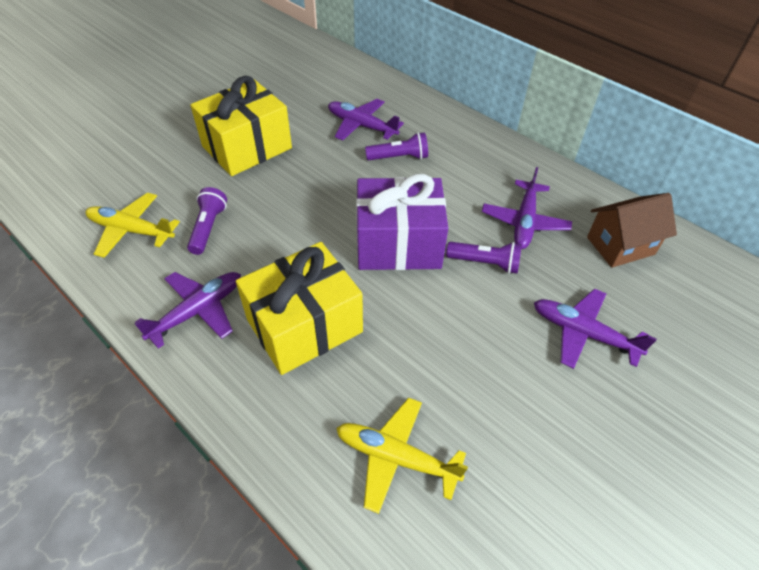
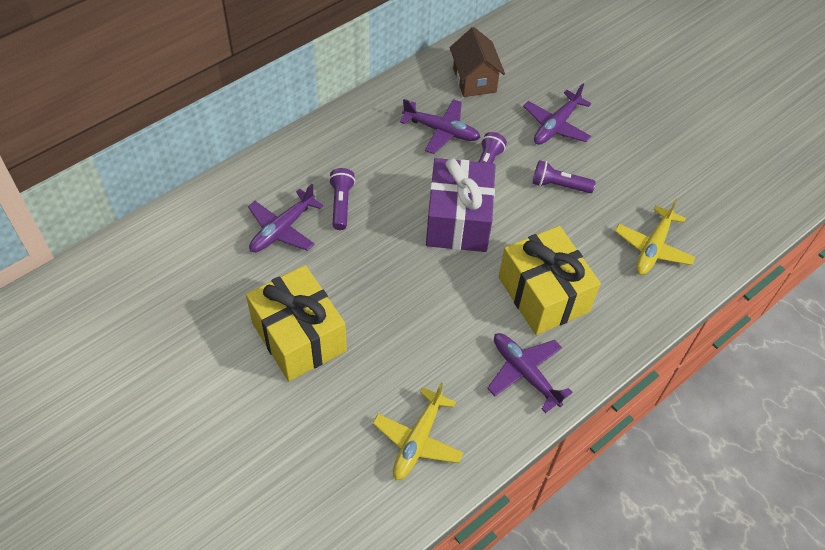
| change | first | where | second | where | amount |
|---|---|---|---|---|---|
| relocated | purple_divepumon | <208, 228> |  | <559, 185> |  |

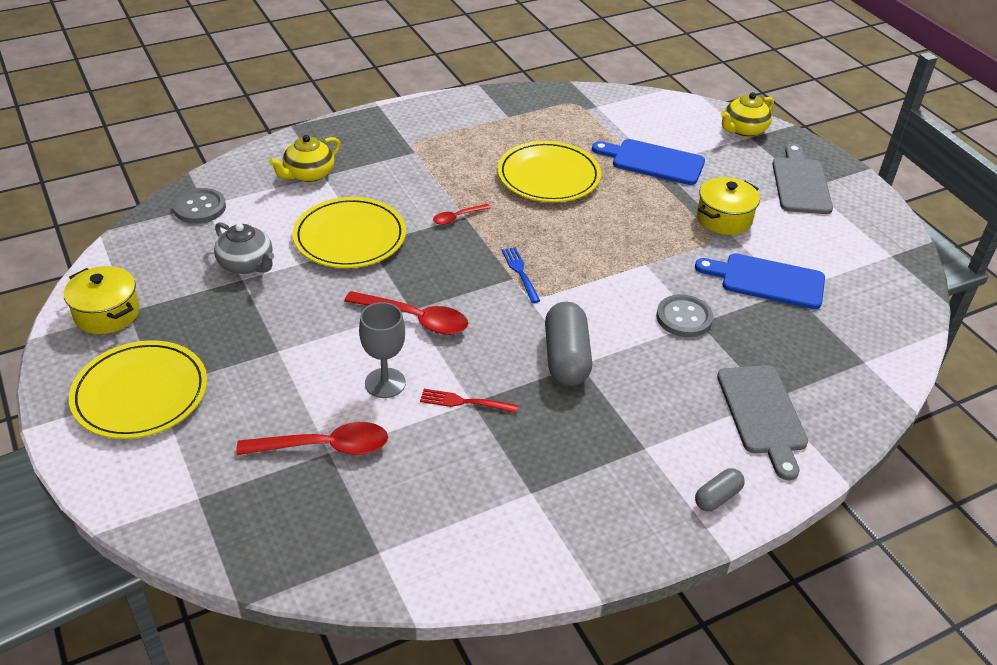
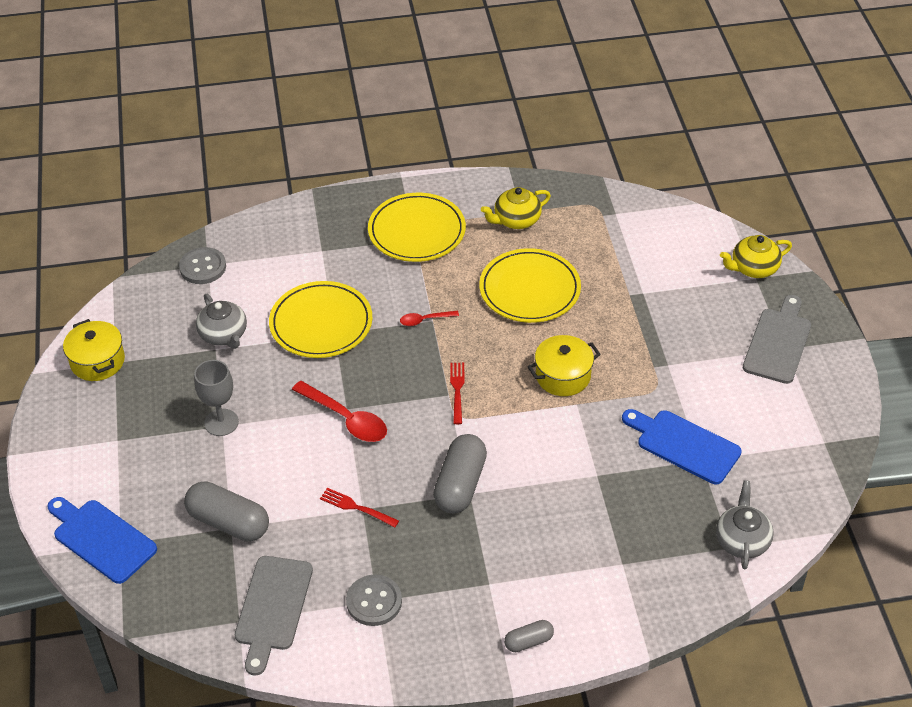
| change | first | where | second | where | amount |
|---|---|---|---|---|---|
| relocated | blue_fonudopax | <653, 161> |  | <101, 539> |  |
| exchanged | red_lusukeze | <324, 447> | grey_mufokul | <228, 522> |  |
| relocated | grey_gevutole | <385, 383> |  | <221, 422> |  |
| relocated | grey_fonudopax | <762, 414> |  | <272, 608> |  |
| relocated | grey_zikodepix | <684, 318> |  | <374, 601> |  |
| relocated | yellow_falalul | <140, 394> |  | <417, 231> |  |
| colour | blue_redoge | <520, 273> | red_redoge | <457, 390> |  |
| relocated | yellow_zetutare | <308, 174> |  | <516, 220> |  |
| relocated | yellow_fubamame | <724, 219> |  | <563, 376> |  |
| appeared |  |  | grey_zetutare | <742, 540> |  |

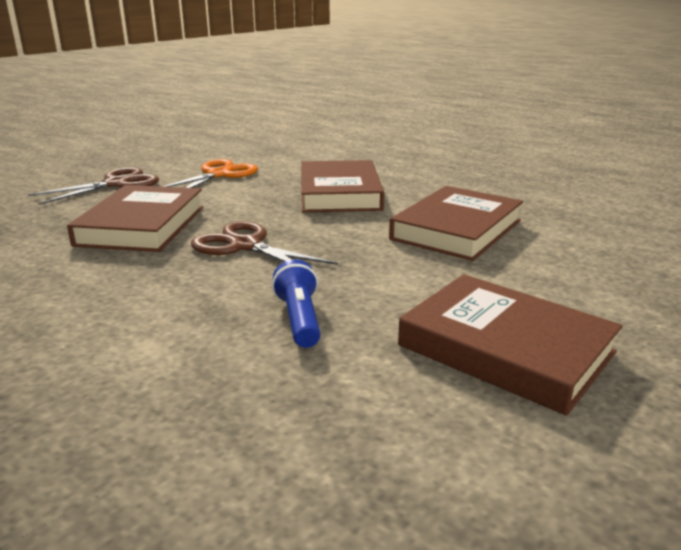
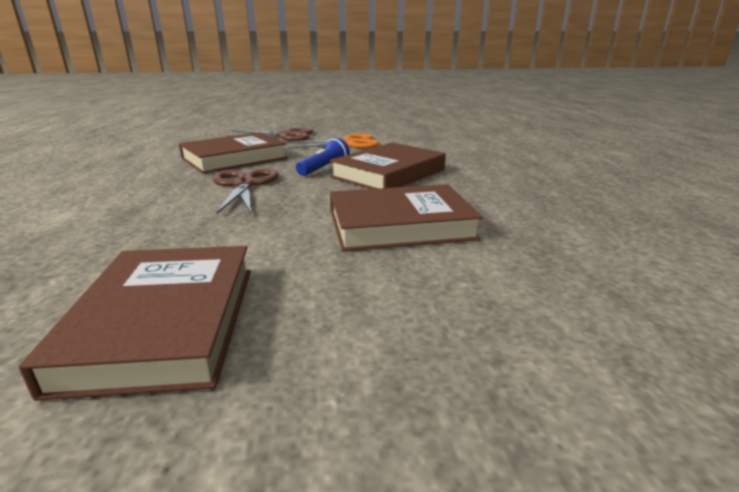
| change | first | where | second | where | amount |
|---|---|---|---|---|---|
| relocated | blue_divepumon | <299, 319> |  | <324, 169> |  |

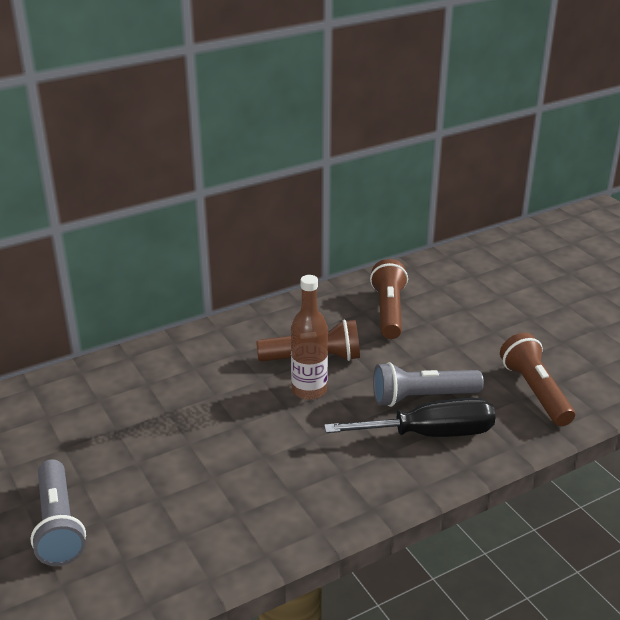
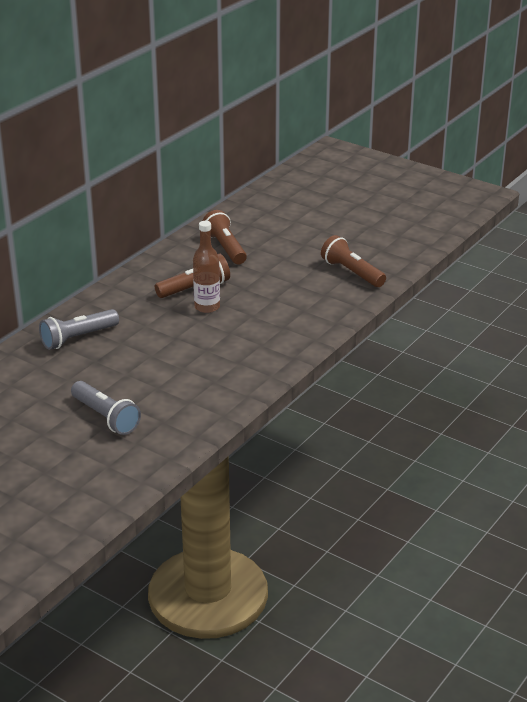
| change | first | where | second | where | amount |
|---|---|---|---|---|---|
| relocated | grey_divepumon | <422, 397> |  | <78, 338> |  |
| missing | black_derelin | <430, 434> |  |  |  |

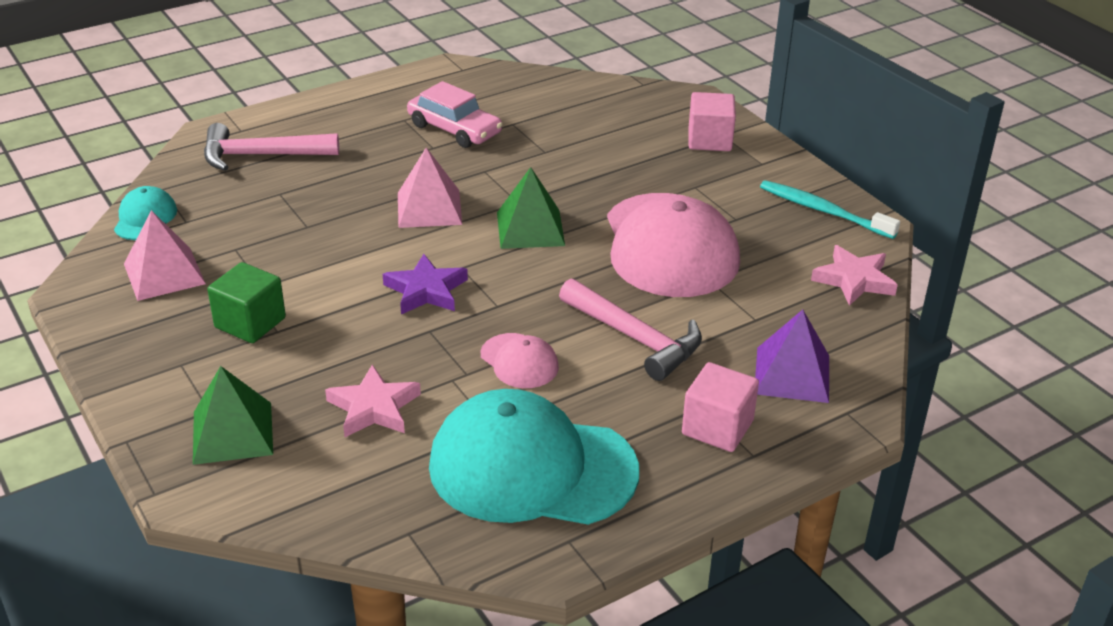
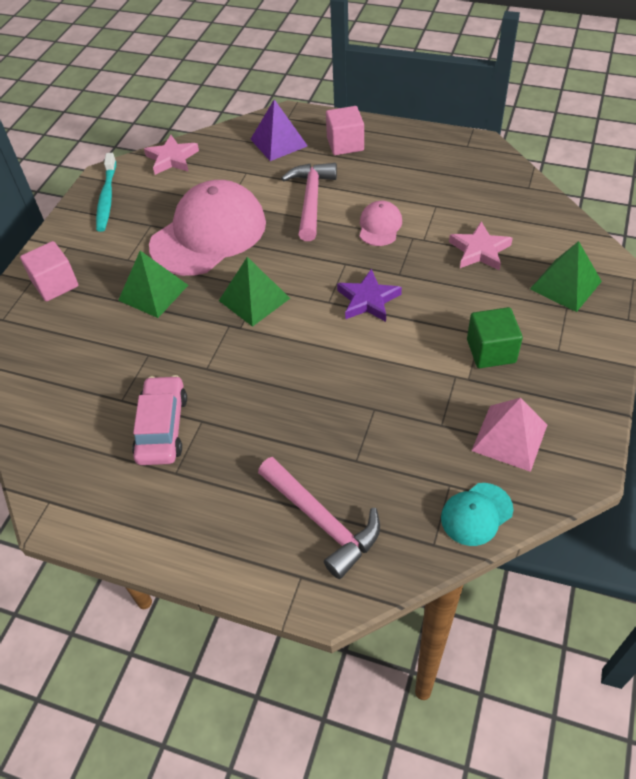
| change | first | where | second | where | amount |
|---|---|---|---|---|---|
| appeared |  |  | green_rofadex | <153, 292> |  |
| missing | pink_rofadex | <429, 208> |  |  |  |
| missing | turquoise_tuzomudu | <532, 468> |  |  |  |

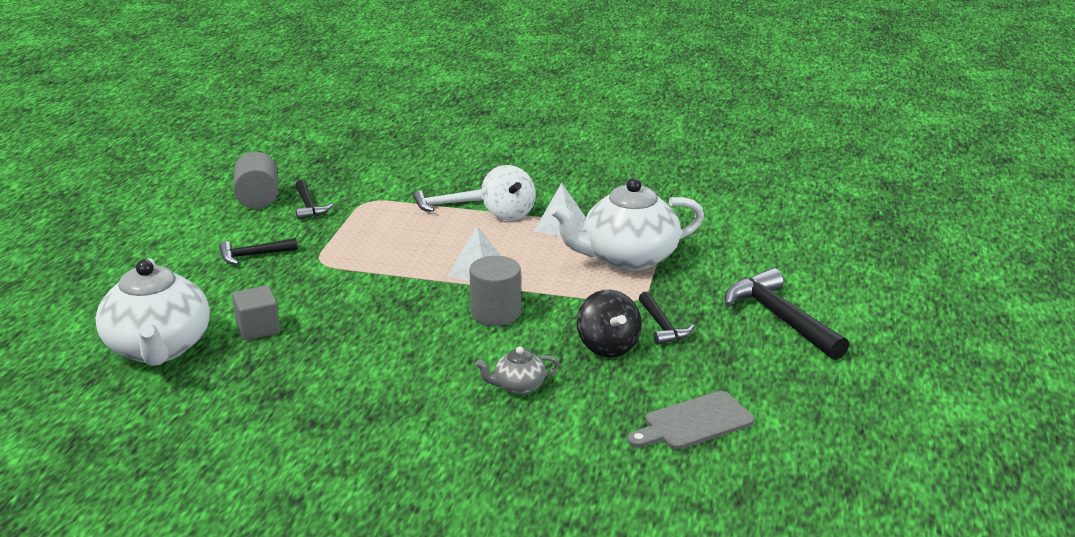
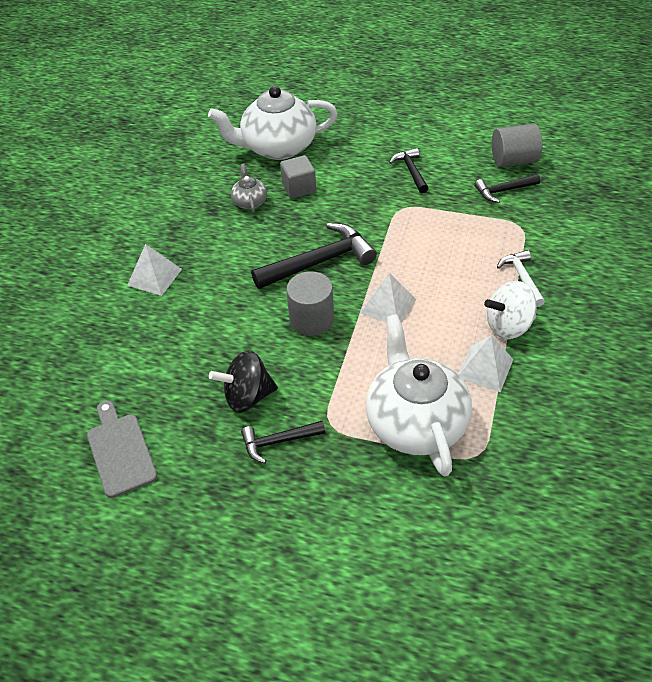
| change | first | where | second | where | amount |
|---|---|---|---|---|---|
| appeared |  |  | white_rofadex | <154, 277> |  |
| relocated | grey_zetutare | <518, 386> |  | <250, 201> |  |
| relocated | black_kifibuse | <781, 318> |  | <319, 262> |  |

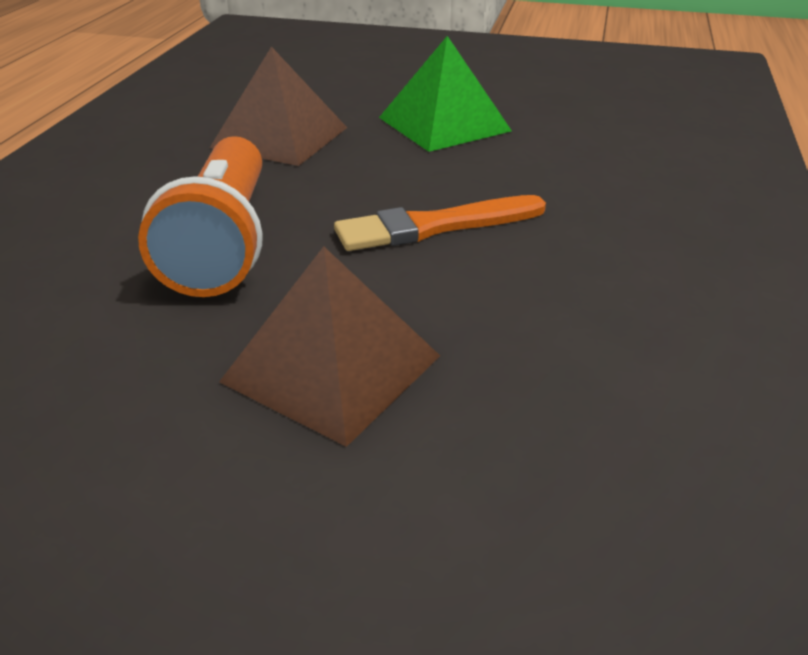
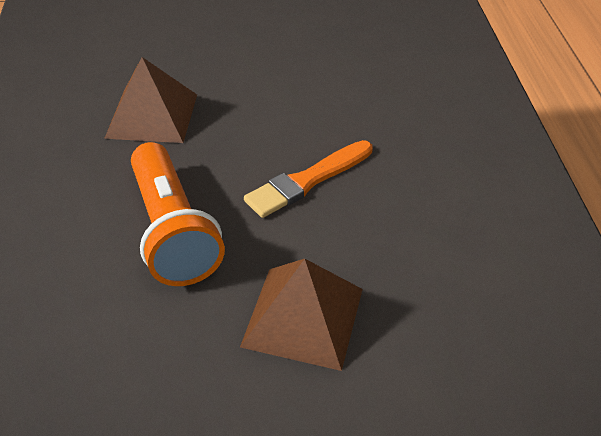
| change | first | where | second | where | amount |
|---|---|---|---|---|---|
| missing | green_rofadex | <444, 124> |  |  |  |

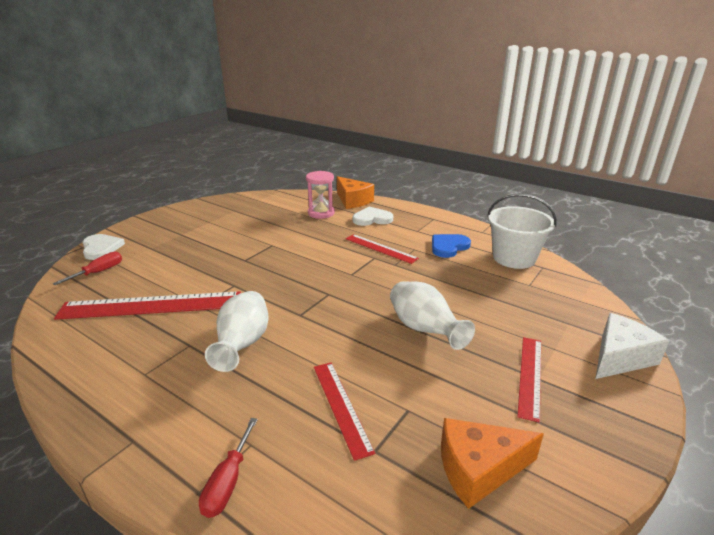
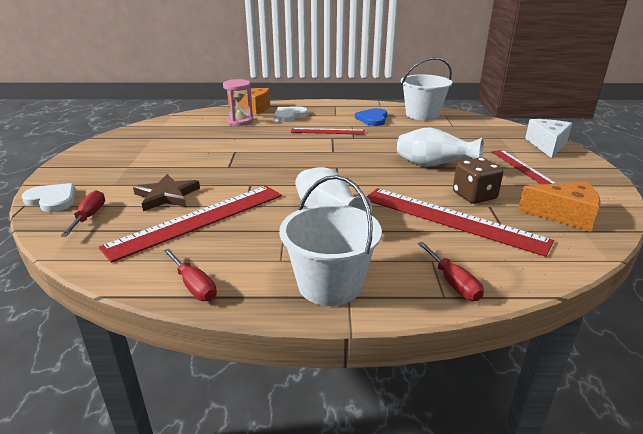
| change | first | where | second | where | amount |
|---|---|---|---|---|---|
| appeared |  |  | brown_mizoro | <166, 196> |  |
| appeared |  |  | red_derelin | <194, 286> |  |
| appeared |  |  | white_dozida | <329, 284> |  |
| size | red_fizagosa | <341, 406> |  | <451, 219> | x1.75 |
| appeared |  |  | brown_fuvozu | <474, 196> |  |
| spun | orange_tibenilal | <478, 469> |  | <564, 215> | 120 degrees counterclockwise |

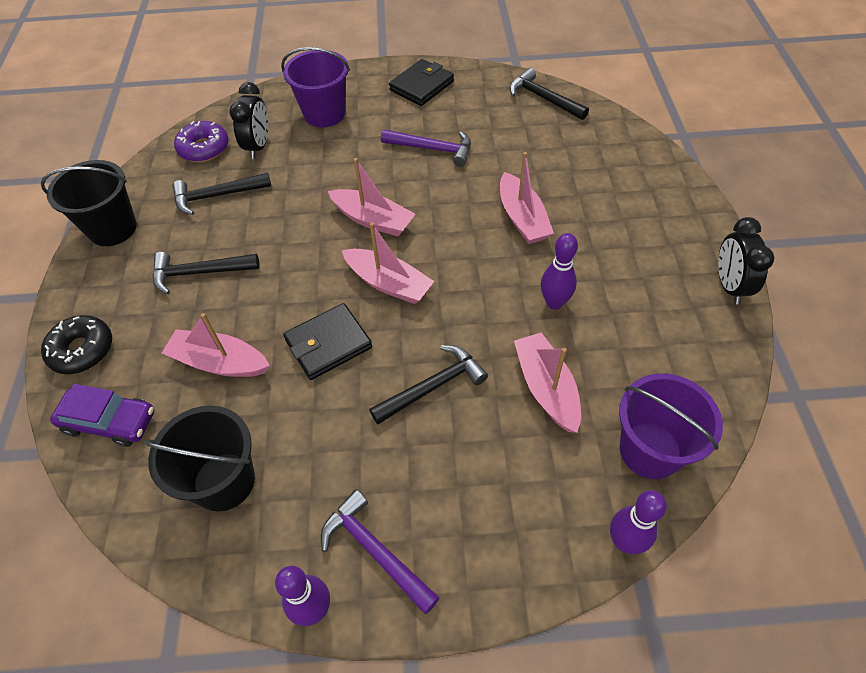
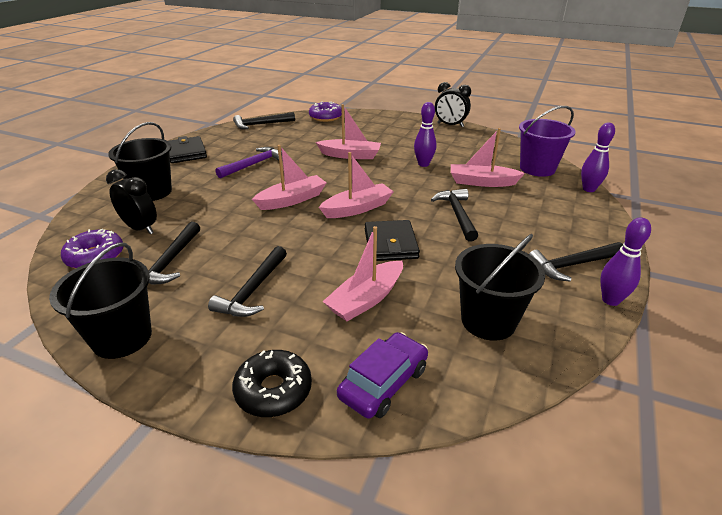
| change | first | where | second | where | amount |
|---|---|---|---|---|---|
| colour | purple_dozida | <324, 114> | black_dozida | <152, 192> |  |
| appeared |  |  | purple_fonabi | <326, 117> |  |
| colour | purple_kifibuse | <375, 550> | black_kifibuse | <572, 265> |  |

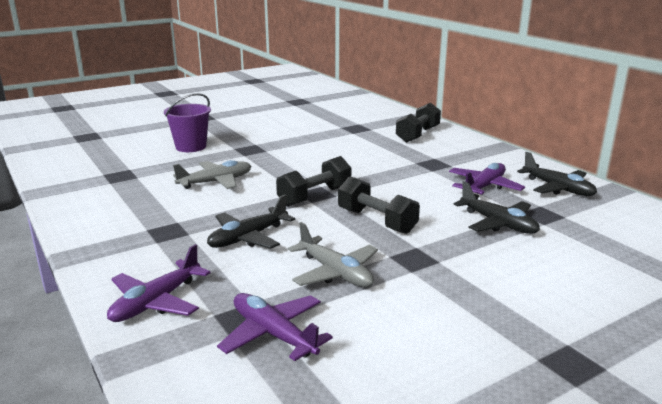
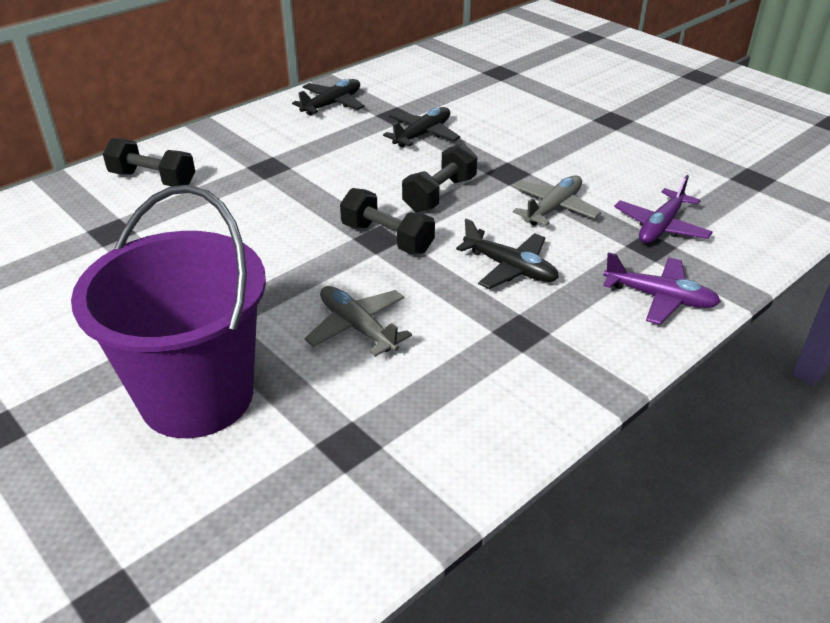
| change | first | where | second | where | amount |
|---|---|---|---|---|---|
| size | purple_dozida | <191, 147> |  | <197, 396> | x1.96 |
| missing | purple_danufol | <484, 187> |  |  |  |

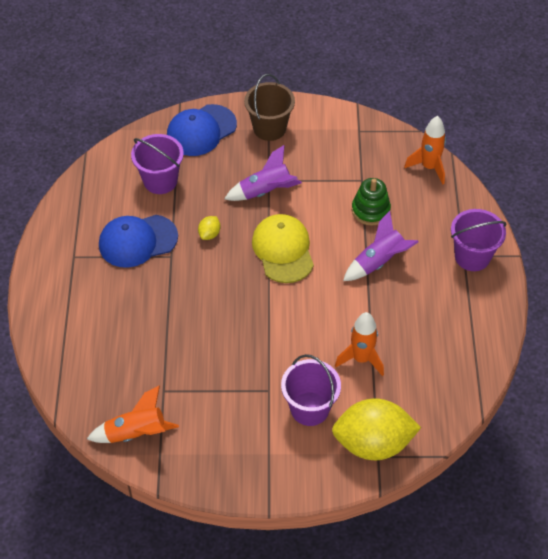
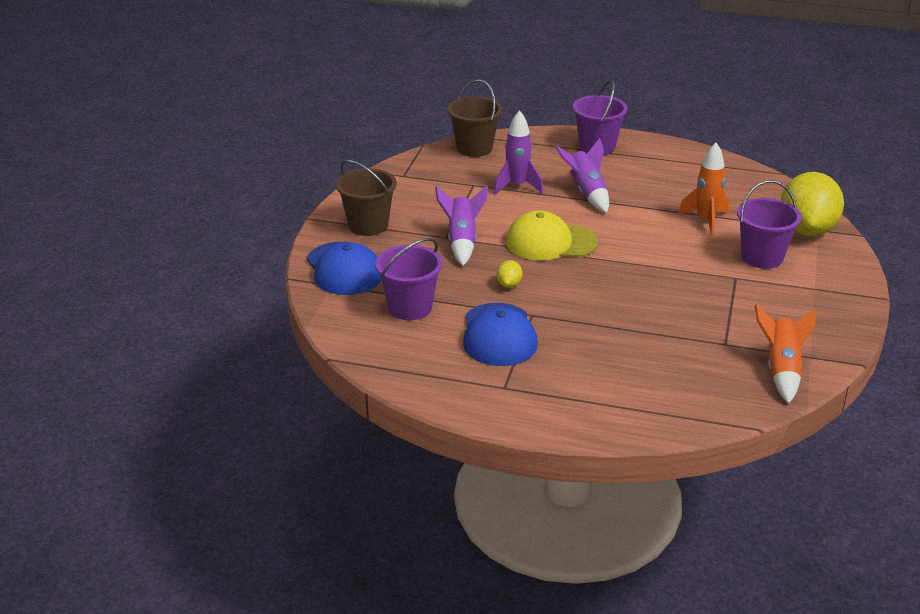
| change | first | where | second | where | amount |
|---|---|---|---|---|---|
| exchanged | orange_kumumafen | <429, 167> | brown_dozida | <474, 148> |  |
| exchanged | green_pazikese | <370, 210> | purple_kumumafen | <517, 186> |  |
| spun | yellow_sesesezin | <209, 234> |  | <509, 284> | 60 degrees clockwise |

